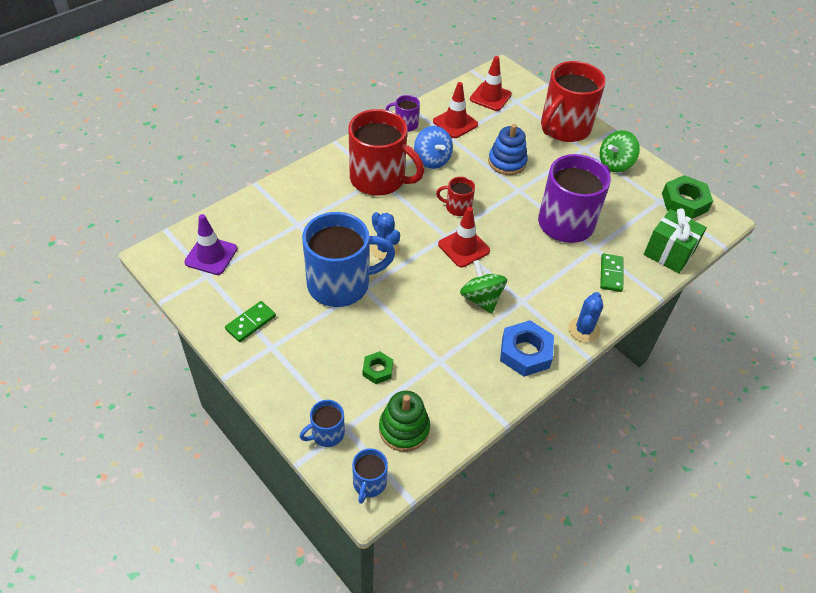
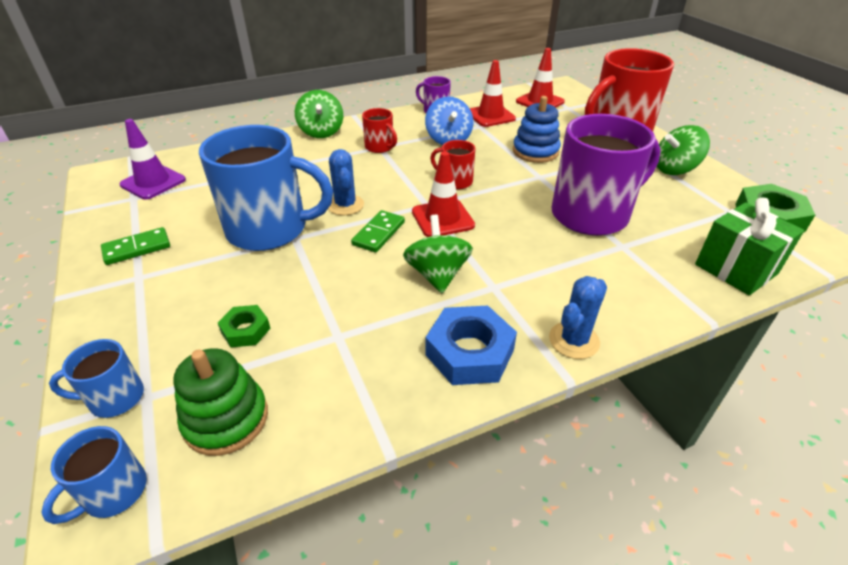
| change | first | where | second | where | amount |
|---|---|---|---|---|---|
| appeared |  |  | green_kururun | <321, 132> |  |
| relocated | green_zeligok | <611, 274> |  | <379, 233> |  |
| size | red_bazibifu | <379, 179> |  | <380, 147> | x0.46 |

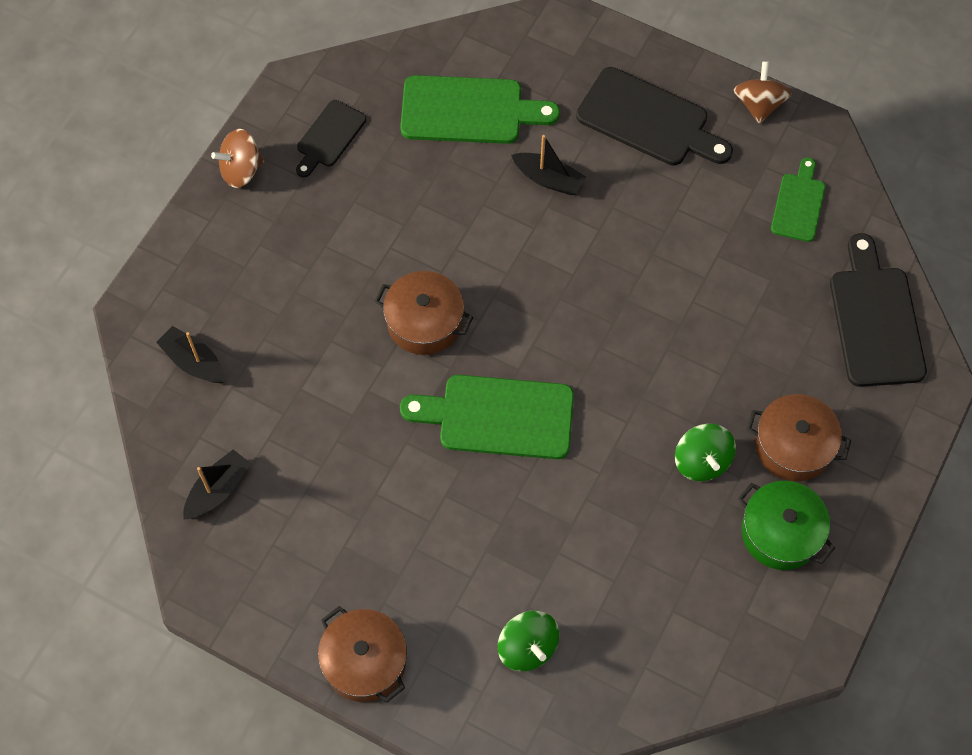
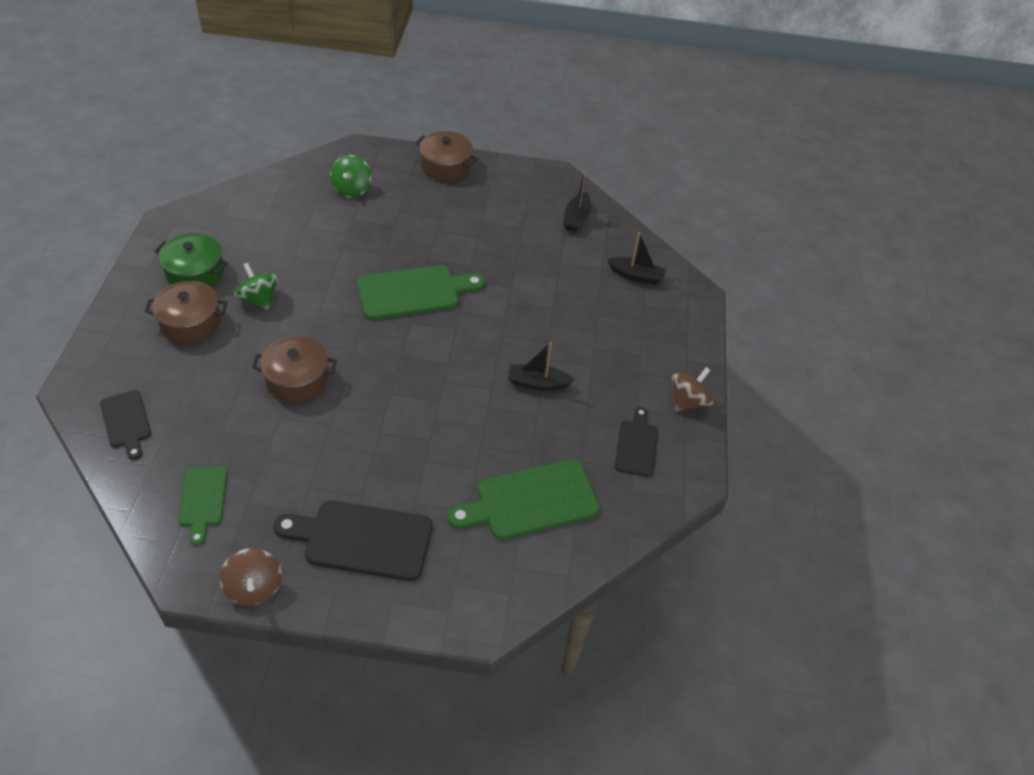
| change | first | where | second | where | amount |
|---|---|---|---|---|---|
| size | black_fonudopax | <875, 319> |  | <126, 422> | x0.58 |
| relocated | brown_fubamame | <424, 322> |  | <297, 379> |  |
| spun | green_kururun | <527, 647> |  | <351, 189> | 120 degrees counterclockwise |
| relocated | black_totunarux | <548, 179> |  | <537, 383> |  |

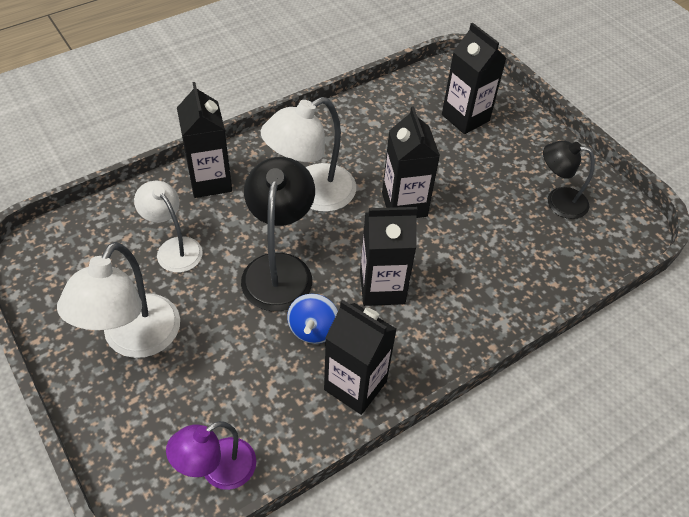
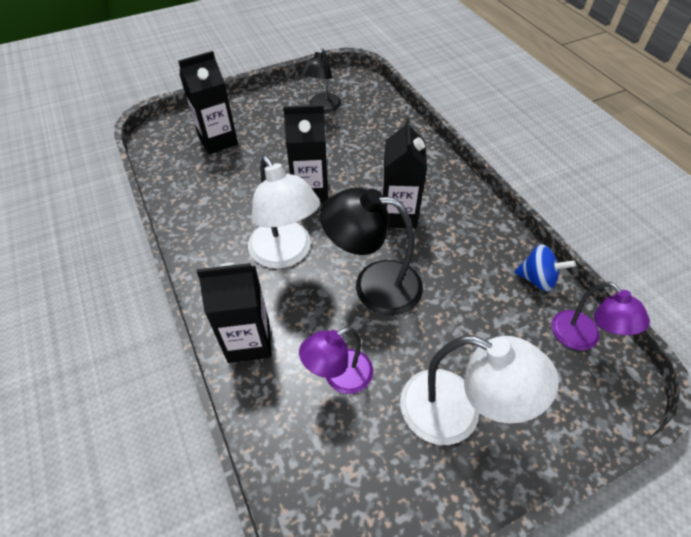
| change | first | where | second | where | amount |
|---|---|---|---|---|---|
| colour | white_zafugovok | <174, 248> | purple_zafugovok | <339, 377> |  |
| relocated | blue_kururun | <313, 329> |  | <537, 279> |  |
| missing | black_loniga | <355, 385> |  |  |  |

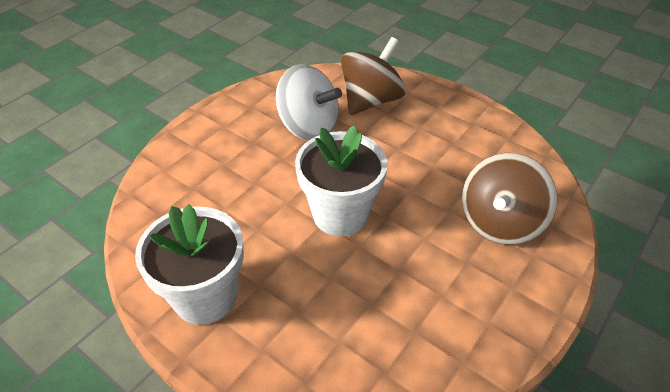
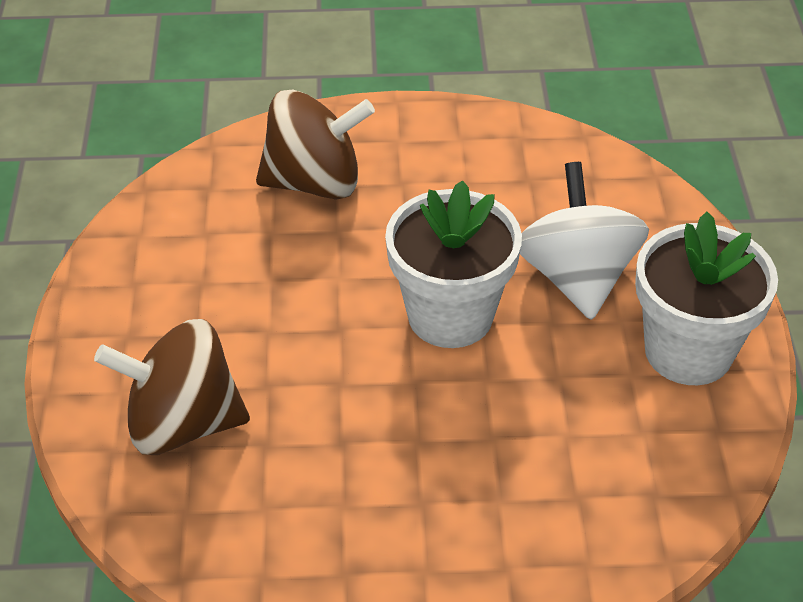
| change | first | where | second | where | amount |
|---|---|---|---|---|---|
| relocated | white_kururun | <308, 127> |  | <577, 277> |  |

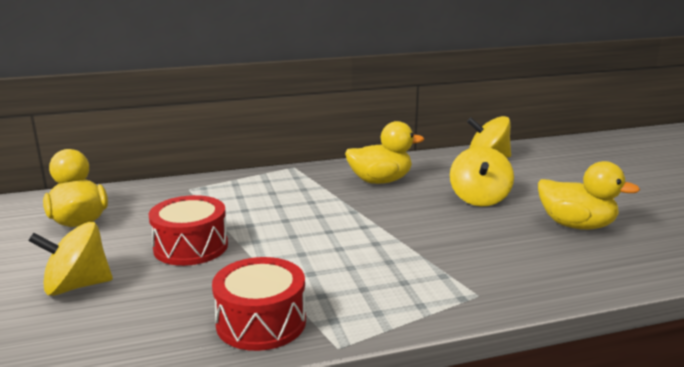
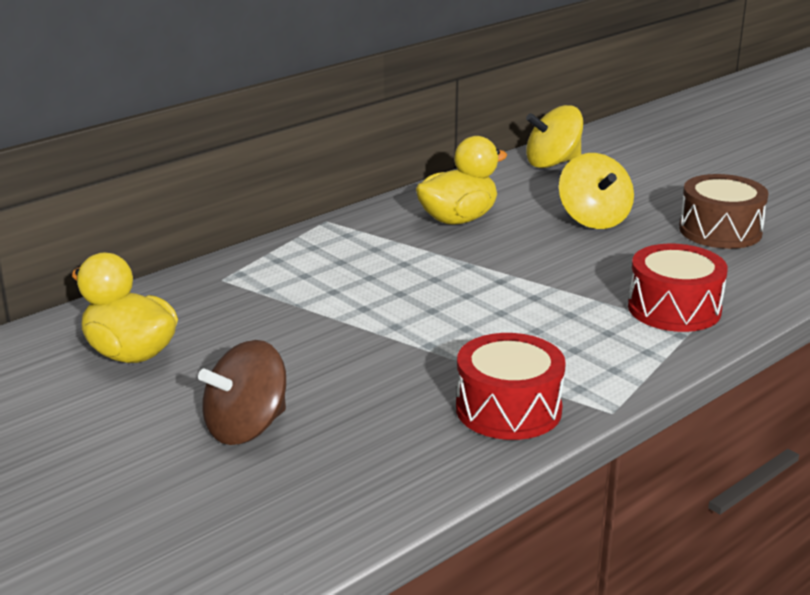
| change | first | where | second | where | amount |
|---|---|---|---|---|---|
| colour | yellow_kururun | <77, 286> | brown_kururun | <246, 428> |  |
| relocated | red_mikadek | <191, 247> |  | <674, 309> |  |
| exchanged | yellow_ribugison | <576, 225> | brown_mikadek | <720, 231> |  |

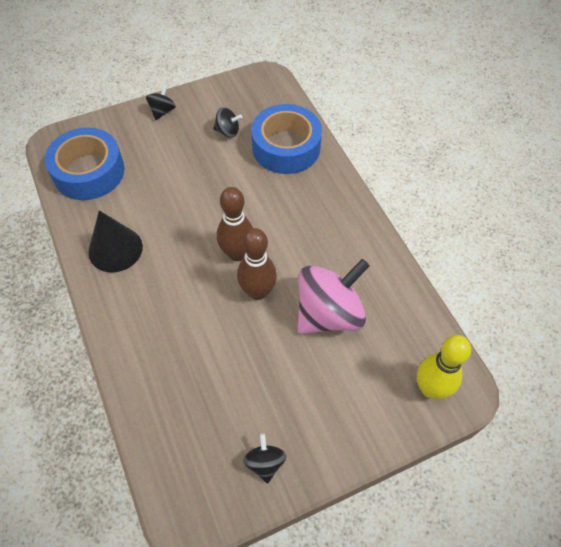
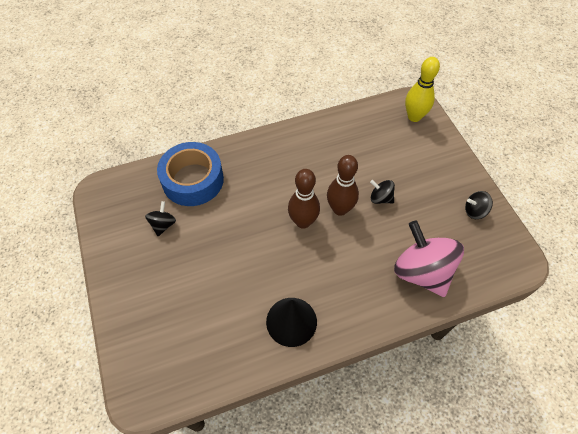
| change | first | where | second | where | amount |
|---|---|---|---|---|---|
| relocated | black_kururun | <162, 111> |  | <380, 198> |  |
| relocated | pink_kururun | <328, 313> |  | <421, 272> |  |
| missing | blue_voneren | <89, 172> |  |  |  |

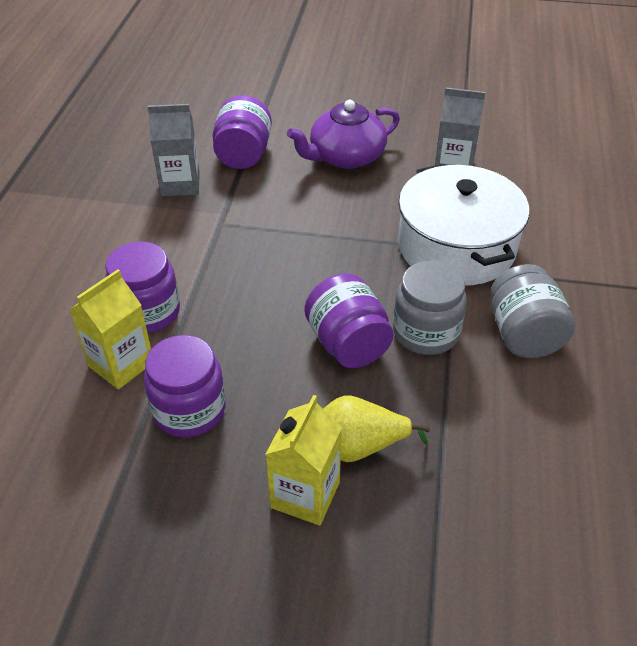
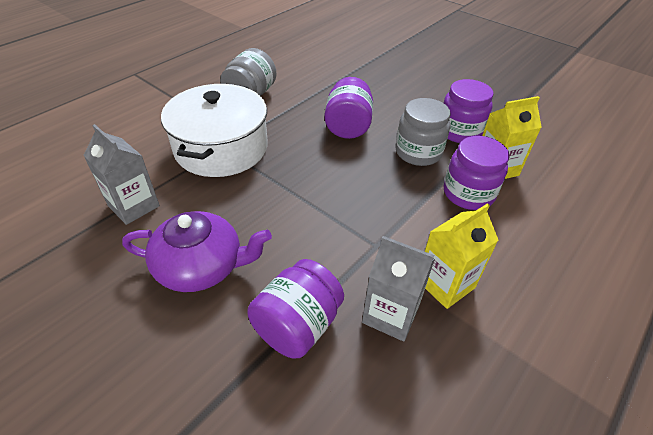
| change | first | where | second | where | amount |
|---|---|---|---|---|---|
| relocated | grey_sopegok | <426, 332> |  | <418, 152> |  |
| relocated | yellow_loniga | <305, 495> |  | <445, 284> |  |
| missing | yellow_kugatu | <361, 446> |  |  |  |

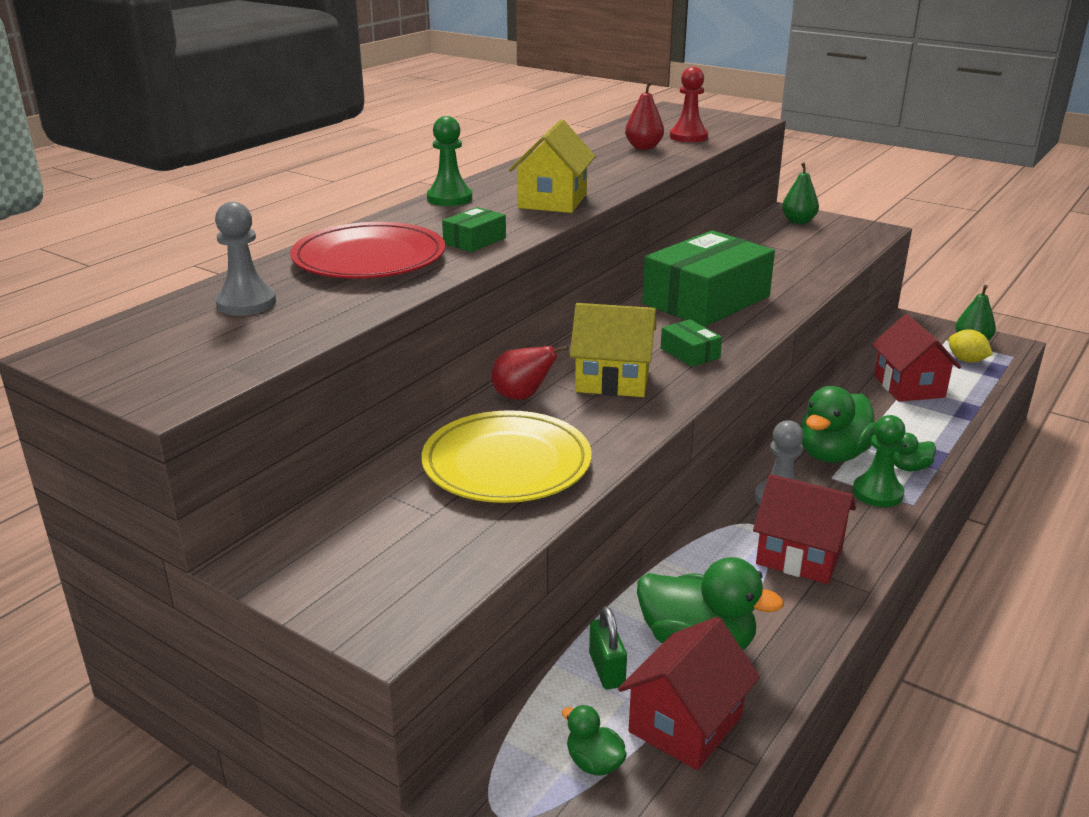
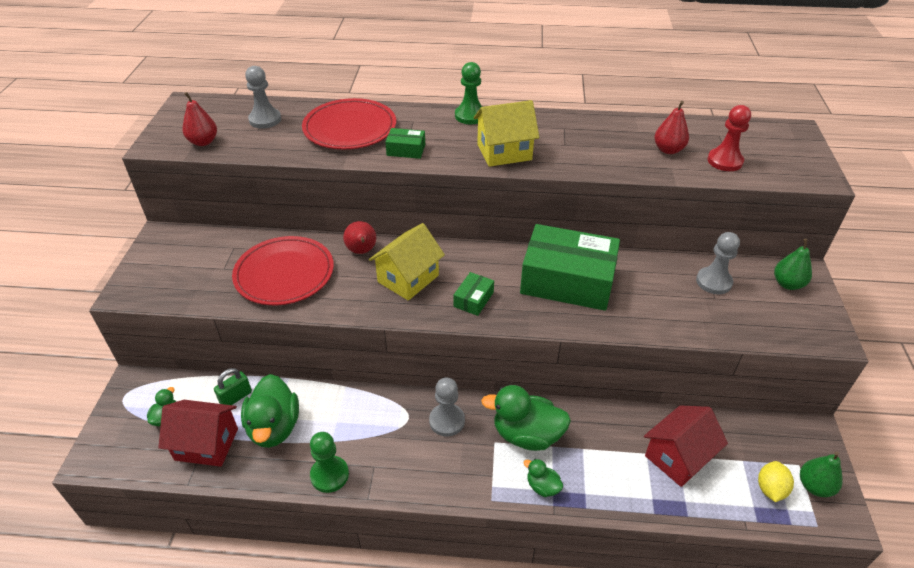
| change | first | where | second | where | amount |
|---|---|---|---|---|---|
| appeared |  |  | red_kugatu | <203, 142> |  |
| colour | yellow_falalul | <506, 463> | red_falalul | <284, 274> |  |
| relocated | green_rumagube | <877, 493> |  | <329, 475> |  |
| spun | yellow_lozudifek | <612, 380> |  | <408, 278> | 60 degrees clockwise |
| appeared |  |  | grey_rumagube | <713, 282> |  |
| missing | red_lozudifek | <799, 556> |  |  |  |

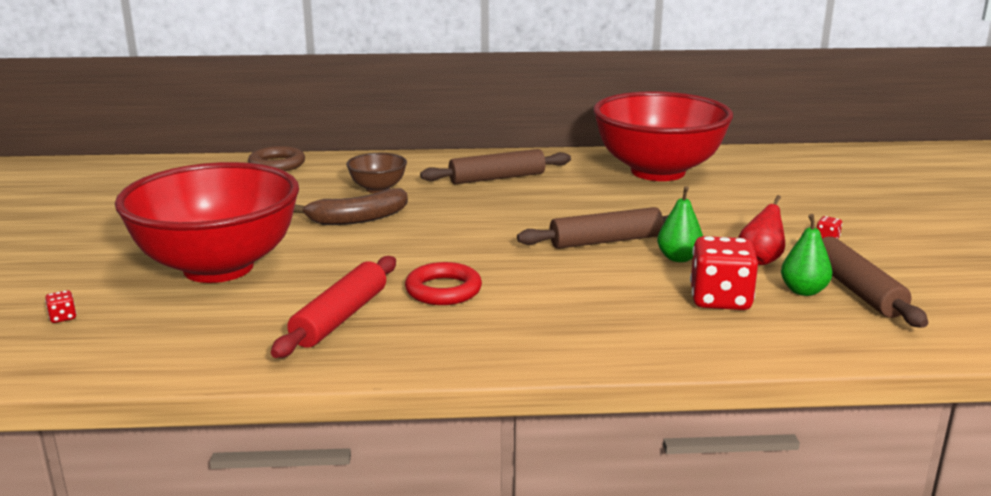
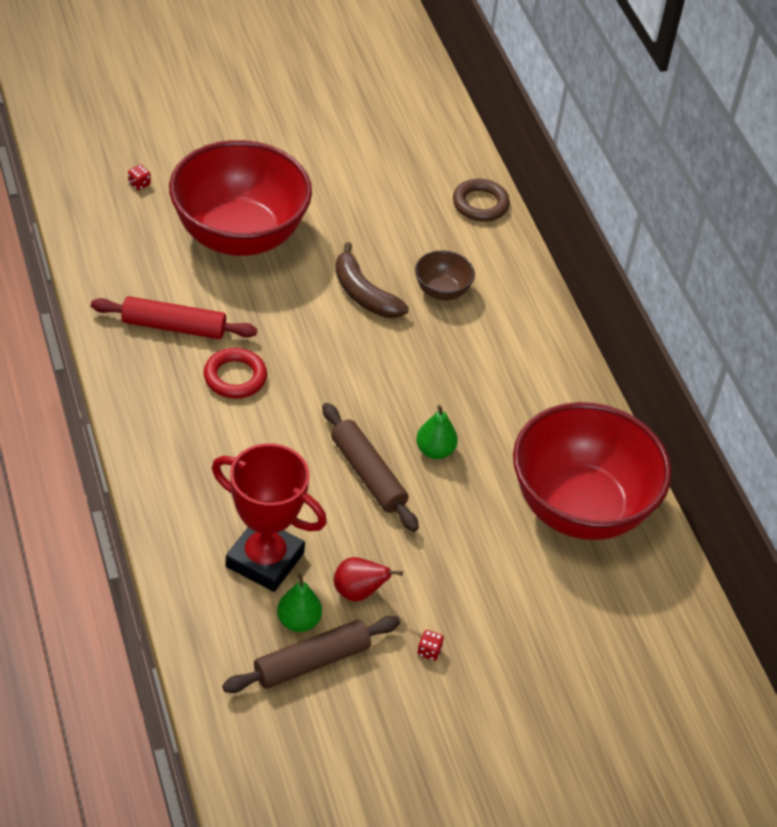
| change | first | where | second | where | amount |
|---|---|---|---|---|---|
| exchanged | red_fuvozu | <720, 300> | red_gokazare | <265, 560> |  |
| relocated | green_kugatu | <678, 258> |  | <435, 451> |  |
| missing | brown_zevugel | <497, 178> |  |  |  |

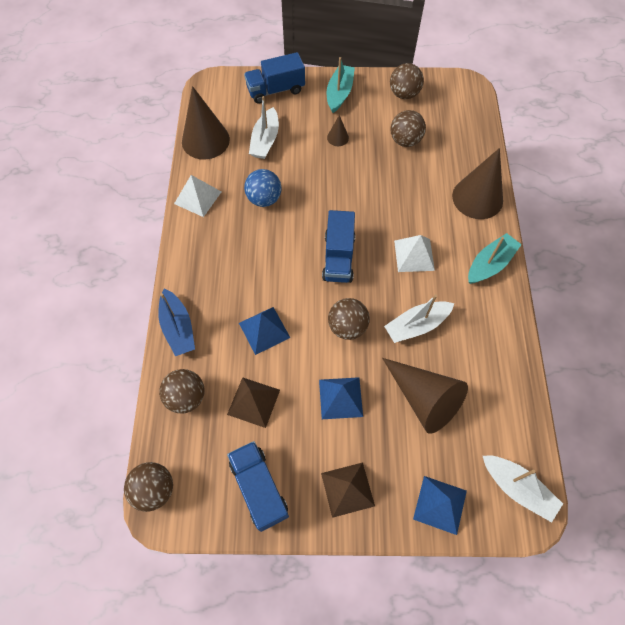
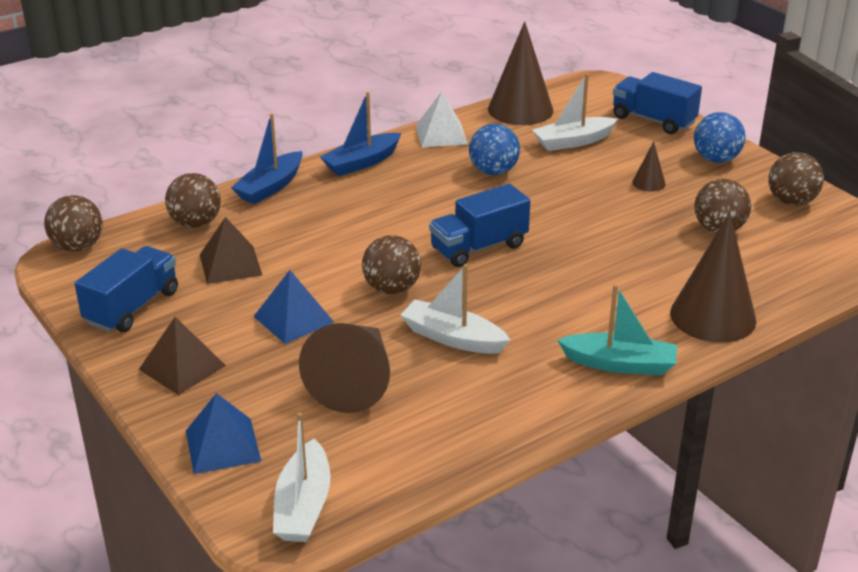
| change | first | where | second | where | amount |
|---|---|---|---|---|---|
| appeared |  |  | blue_totunarux | <361, 162> |  |
| exchanged | turquoise_totunarux | <339, 93> | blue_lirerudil | <716, 159> |  |
| missing | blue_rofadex | <264, 330> |  |  |  |
| missing | white_rofadex | <414, 255> |  |  |  |

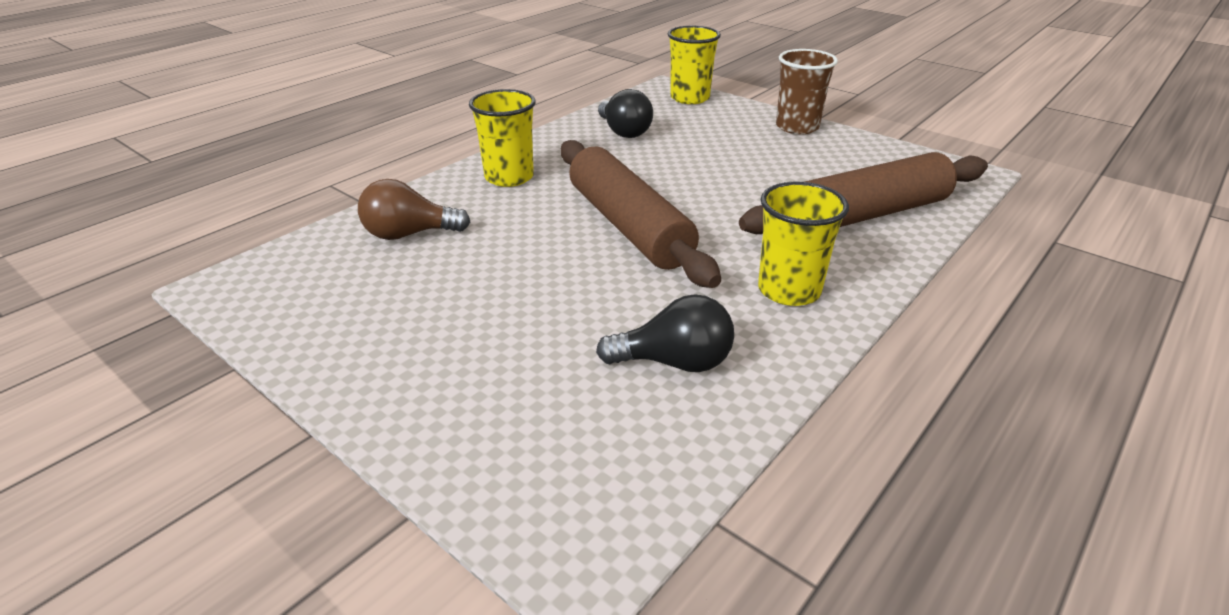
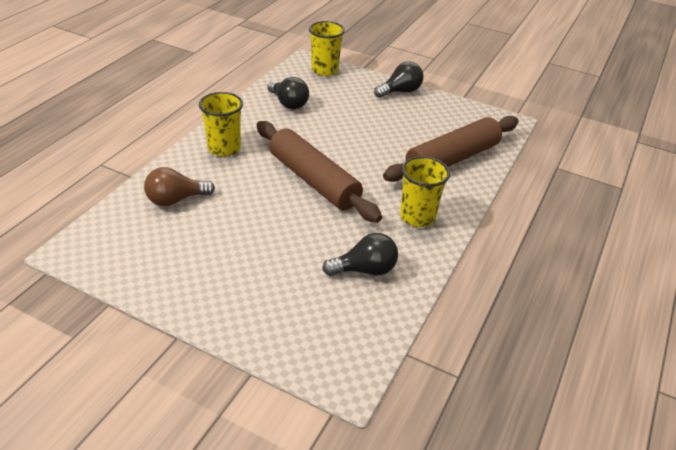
| change | first | where | second | where | amount |
|---|---|---|---|---|---|
| exchanged | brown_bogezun | <797, 127> | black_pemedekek | <400, 91> |  |

